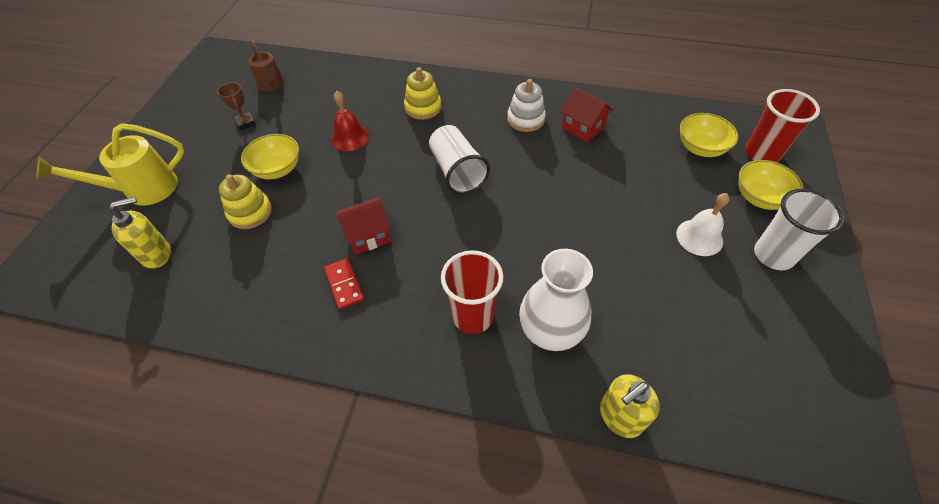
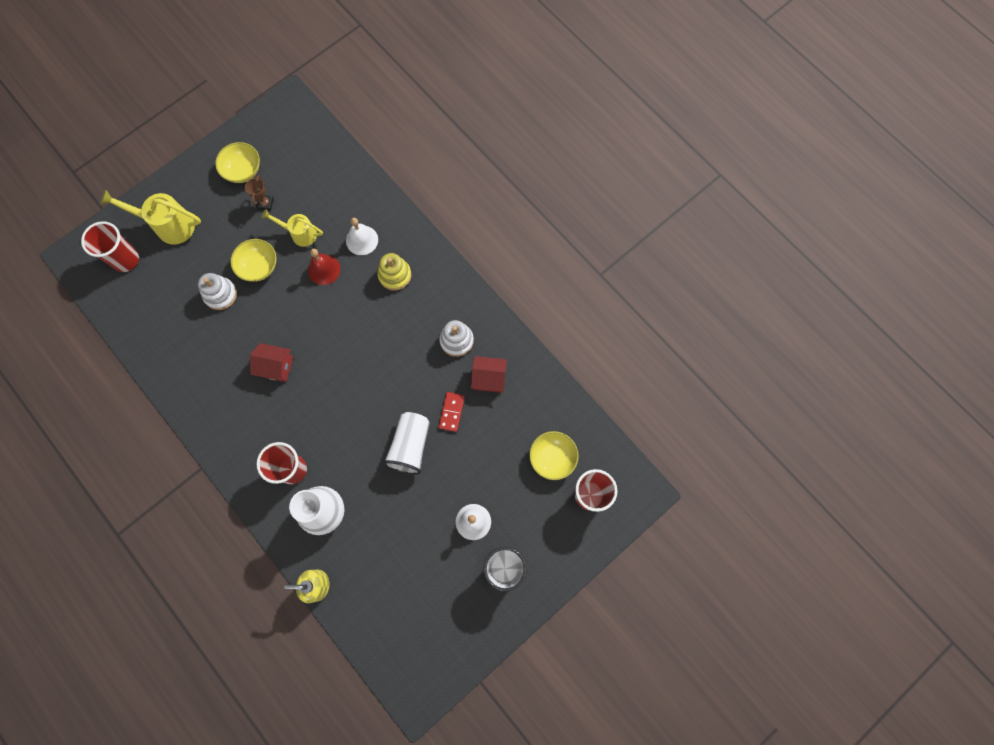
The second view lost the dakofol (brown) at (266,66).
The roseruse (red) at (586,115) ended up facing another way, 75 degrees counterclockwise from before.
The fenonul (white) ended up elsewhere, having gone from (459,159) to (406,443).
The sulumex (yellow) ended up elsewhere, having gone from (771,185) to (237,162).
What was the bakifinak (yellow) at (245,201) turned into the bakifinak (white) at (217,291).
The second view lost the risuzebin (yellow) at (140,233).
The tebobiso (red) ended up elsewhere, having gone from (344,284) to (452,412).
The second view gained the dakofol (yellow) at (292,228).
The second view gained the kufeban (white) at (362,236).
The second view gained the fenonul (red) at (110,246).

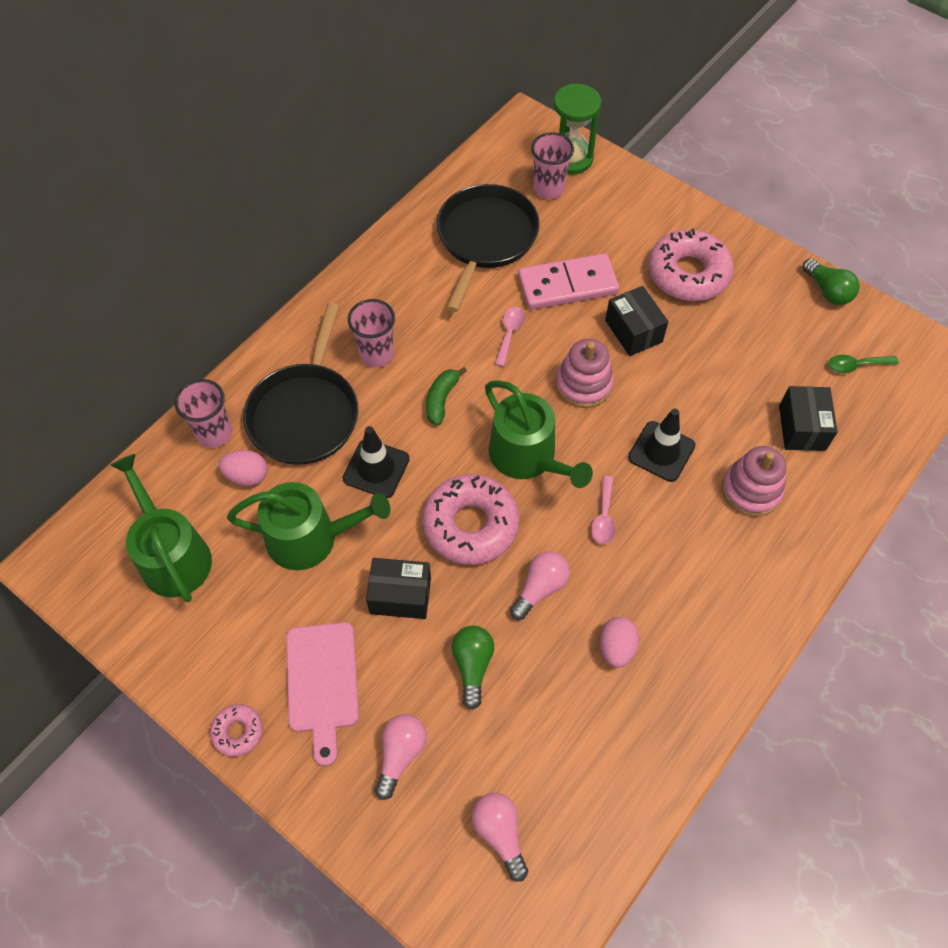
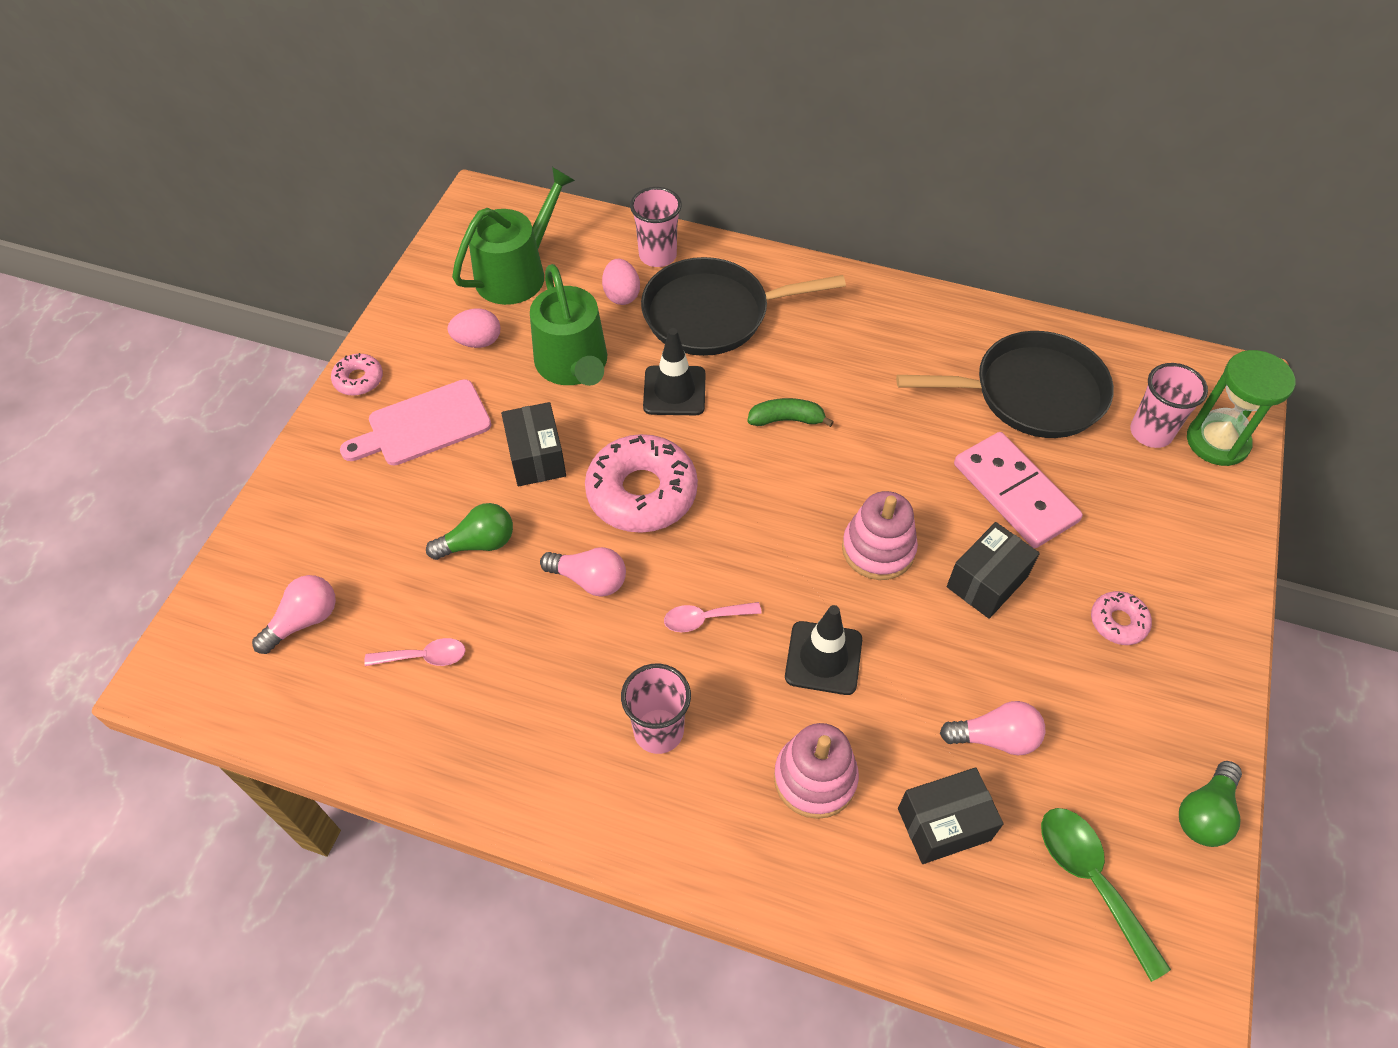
The size of the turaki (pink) at (691,265) changed by a factor of 0.49.
The fenonul (pink) ended up elsewhere, having gone from (371,333) to (656,709).
The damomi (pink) ended up elsewhere, having gone from (510,337) to (415,652).
The size of the damomi (green) at (863,364) changed by a factor of 1.58.
The second view lost the dakofol (green) at (539,434).
The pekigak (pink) ended up elsewhere, having gone from (620,642) to (474,328).
The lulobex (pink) ended up elsewhere, having gone from (401,757) to (992,728).

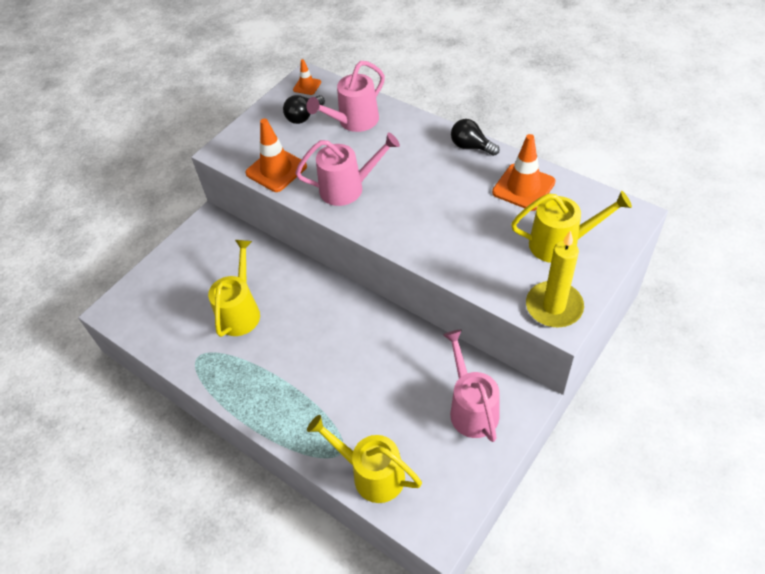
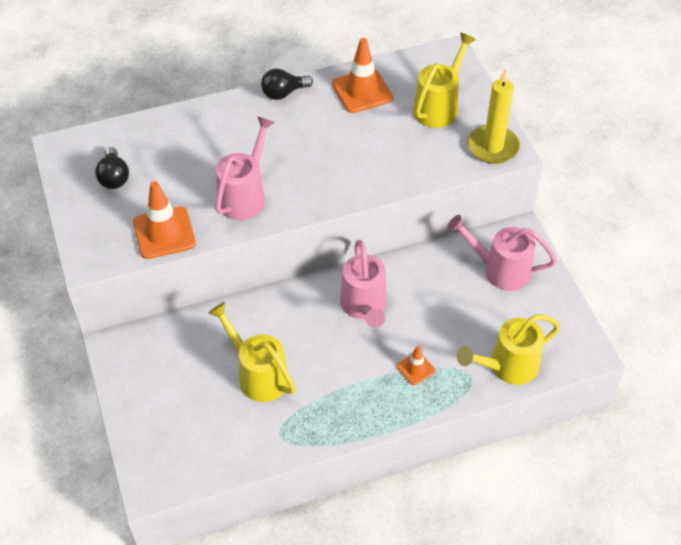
The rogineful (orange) ended up elsewhere, having gone from (307,77) to (416,365).
The dakofol (pink) ended up elsewhere, having gone from (345,96) to (363,284).

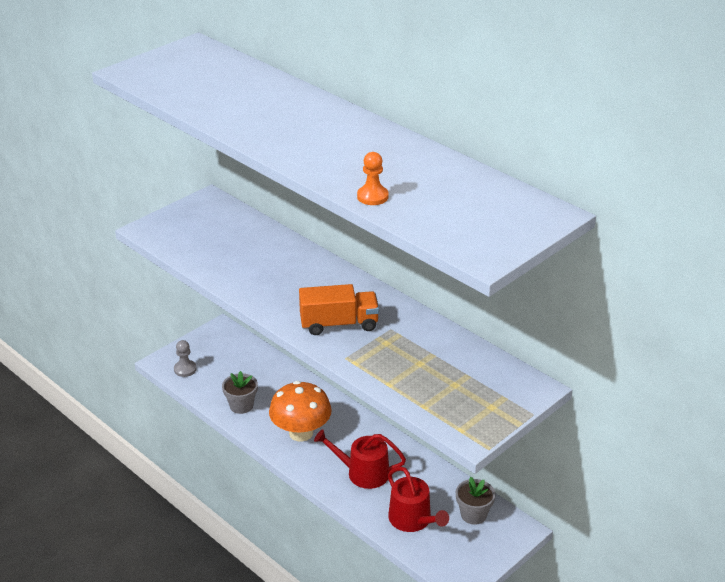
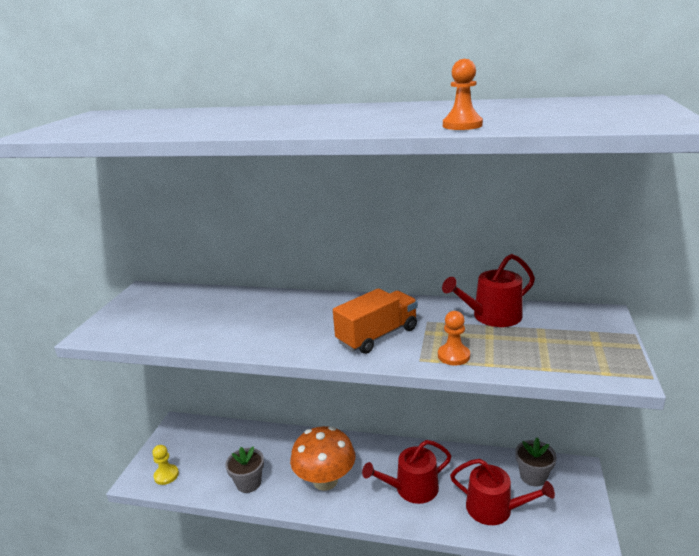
What was the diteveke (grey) at (185,358) turned into the diteveke (yellow) at (165,465).
The second view gained the dakofol (red) at (488,290).
The second view gained the diteveke (orange) at (454,338).

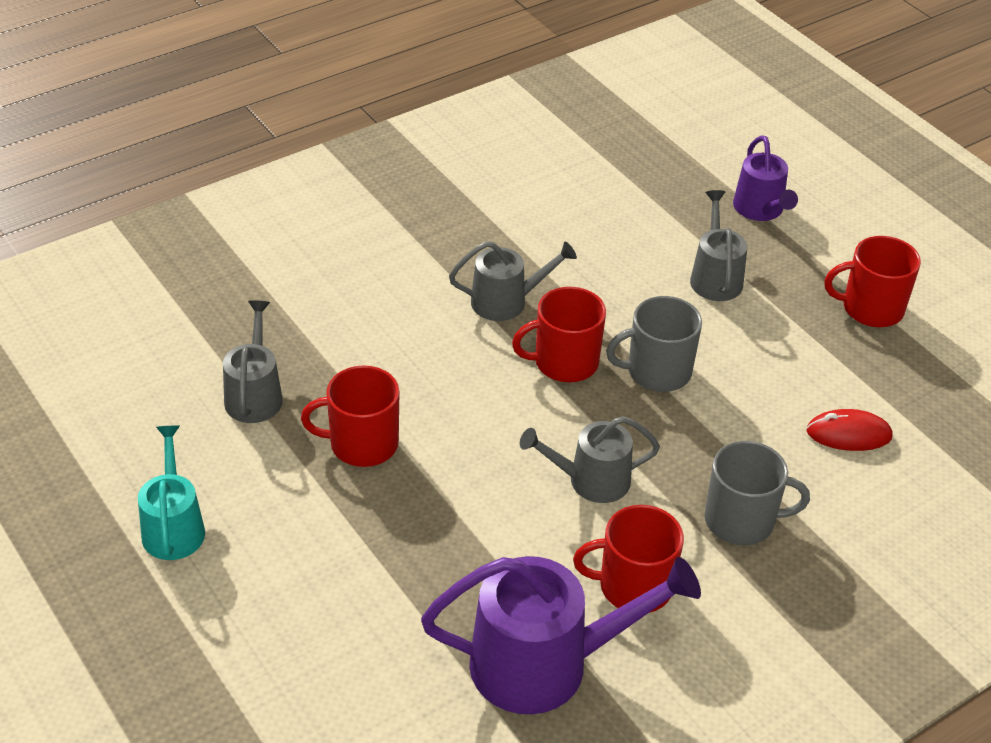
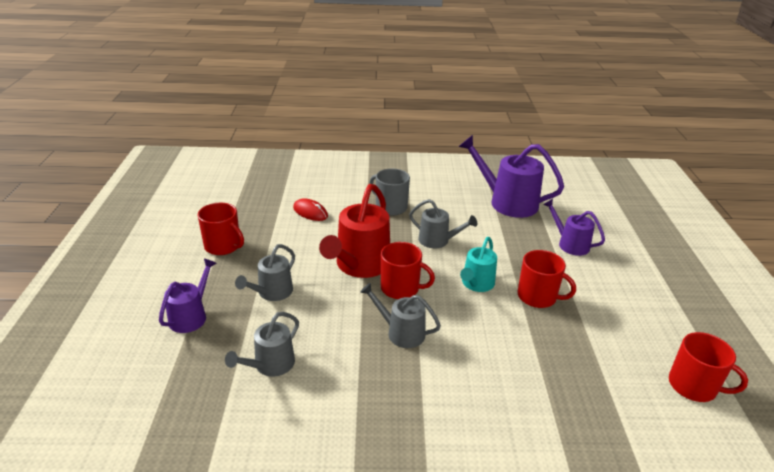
Where the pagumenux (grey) stood at (654,344), the dakofol (red) came to stand at (354,231).
The dakofol (grey) ended up elsewhere, having gone from (253,361) to (262,344).
The dakofol (turquoise) ended up elsewhere, having gone from (171,493) to (478,264).
The pagumenux (red) ended up elsewhere, having gone from (628,559) to (708,367).
The second view gained the dakofol (purple) at (574,227).

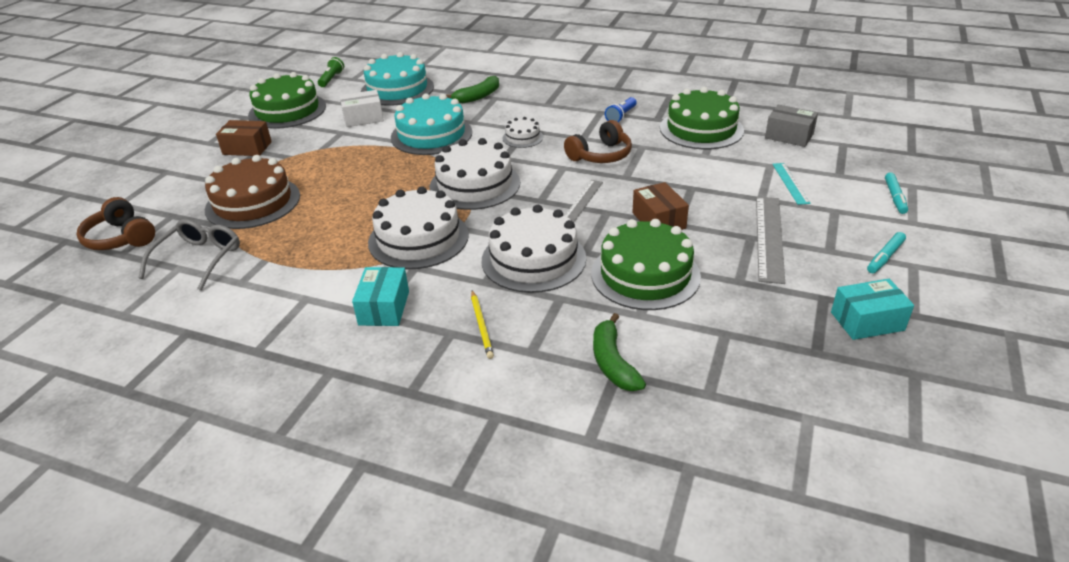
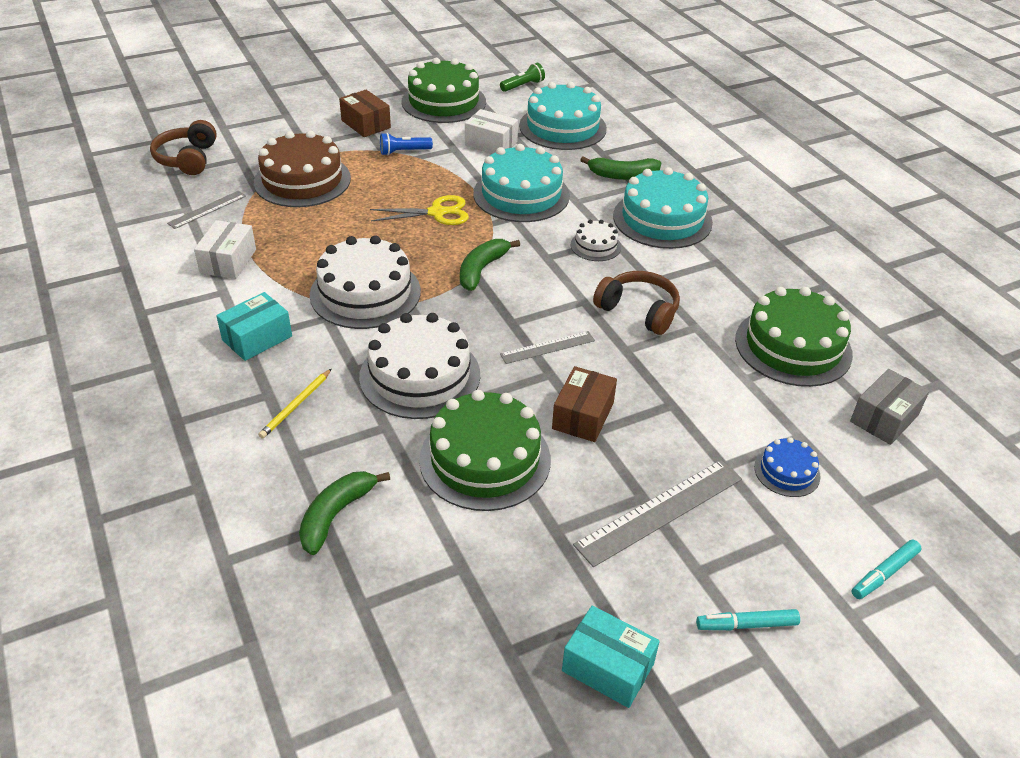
The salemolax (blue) ended up elsewhere, having gone from (621,110) to (406,144).
The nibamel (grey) at (791,126) ended up facing another way, 60 degrees clockwise from before.
The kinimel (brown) at (598,141) ended up facing another way, 150 degrees counterclockwise from before.
Where the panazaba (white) stood at (474,174), the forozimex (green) came to stand at (490,265).
Where the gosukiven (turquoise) stood at (791,184), the panazaba (blue) came to stand at (787,467).
Where the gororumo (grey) stood at (189,255), the gosukiven (grey) came to stand at (206,210).
The second view gained the panazaba (turquoise) at (663,208).
The second view gained the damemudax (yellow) at (419,210).
The second view gained the nibamel (white) at (225,249).

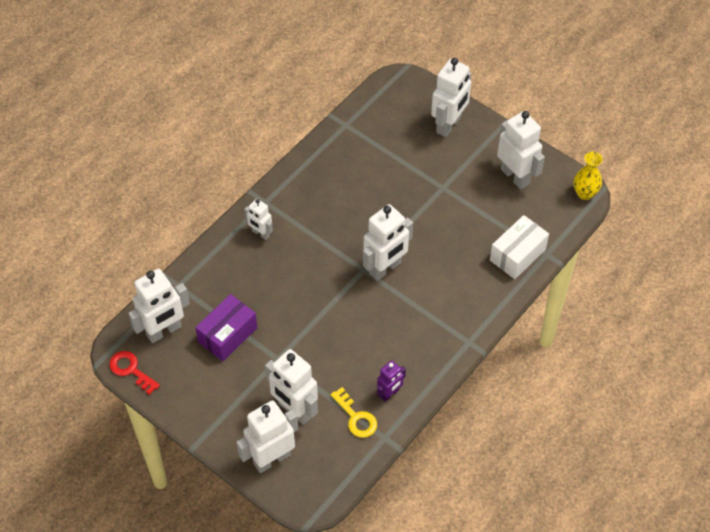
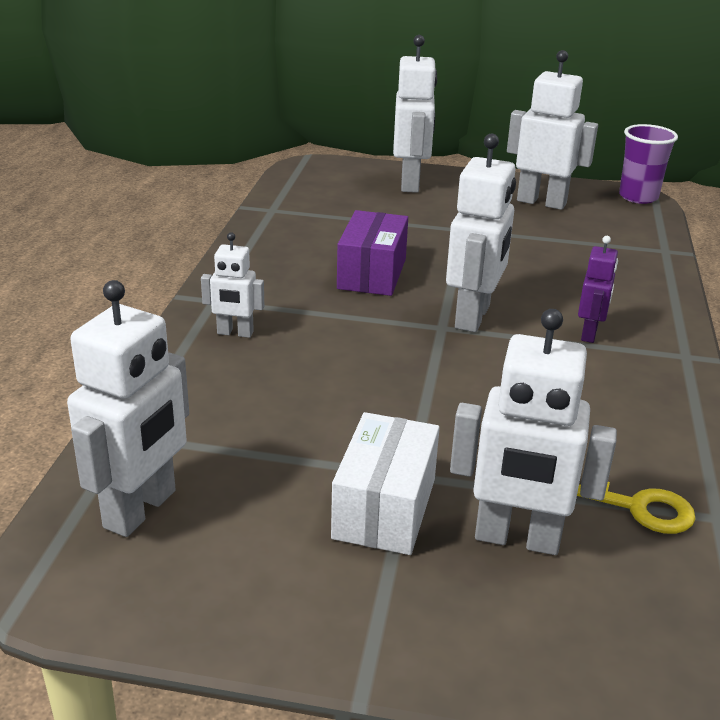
Where the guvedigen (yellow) stood at (588,176), the fenonul (purple) came to stand at (648,164).
The nibamel (white) ended up elsewhere, having gone from (519,247) to (385,483).
The nibamel (purple) ended up elsewhere, having gone from (226,327) to (372,253).
The second view lost the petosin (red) at (134,373).
The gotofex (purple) ended up elsewhere, having gone from (391,381) to (598,289).
The second view lost the gotofex (white) at (267,436).

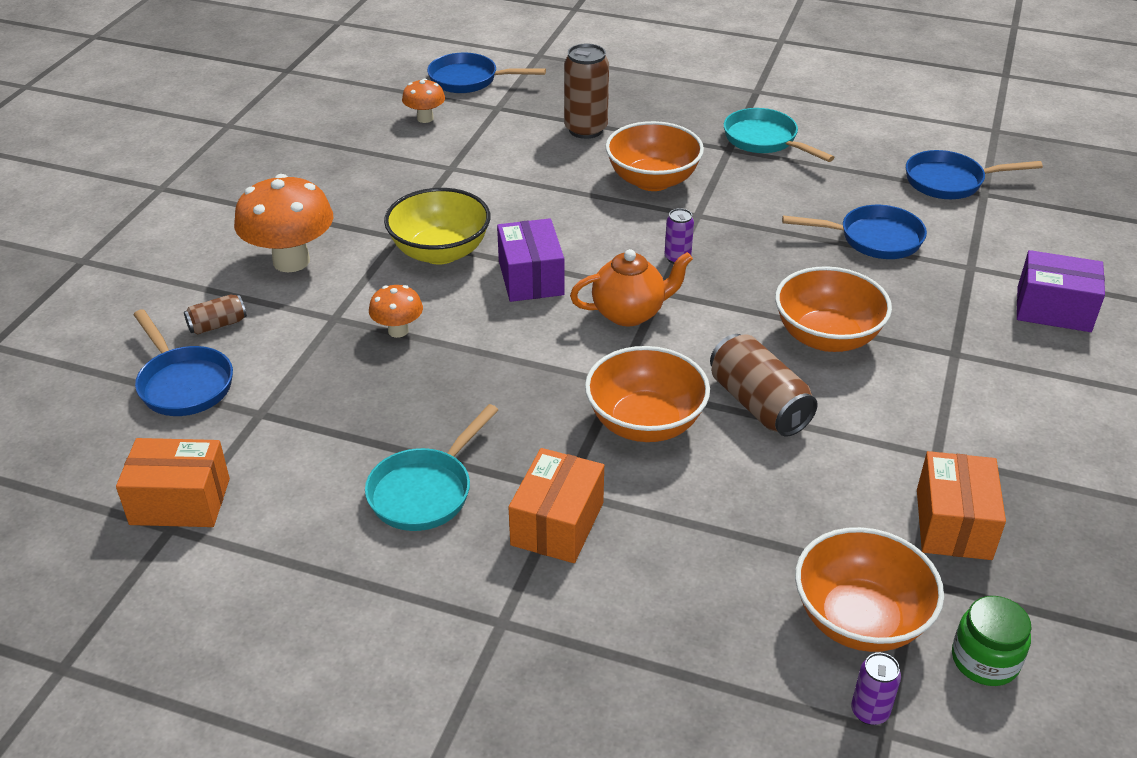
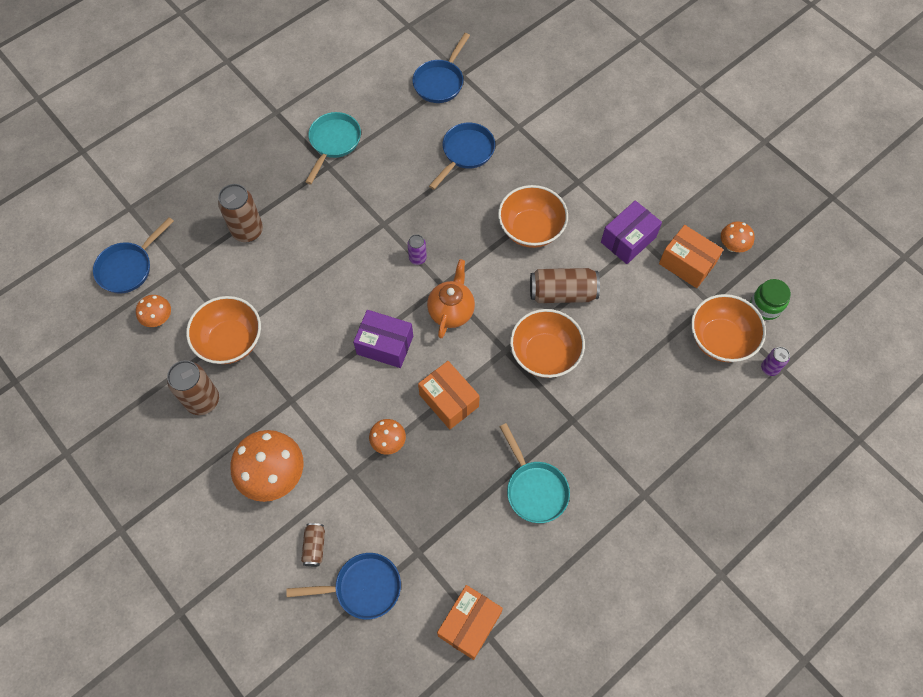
The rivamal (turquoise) at (779,135) ended up facing another way, 120 degrees clockwise from before.
The sulumex (orange) ended up elsewhere, having gone from (654,156) to (223,330).
The second view lost the sulumex (yellow) at (437,226).
The nibamel (purple) ended up elsewhere, having gone from (1061,291) to (631,232).
The nibamel (orange) ended up elsewhere, having gone from (556,505) to (449,395).
The second view gained the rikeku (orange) at (738,236).
The second view gained the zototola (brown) at (193,387).

